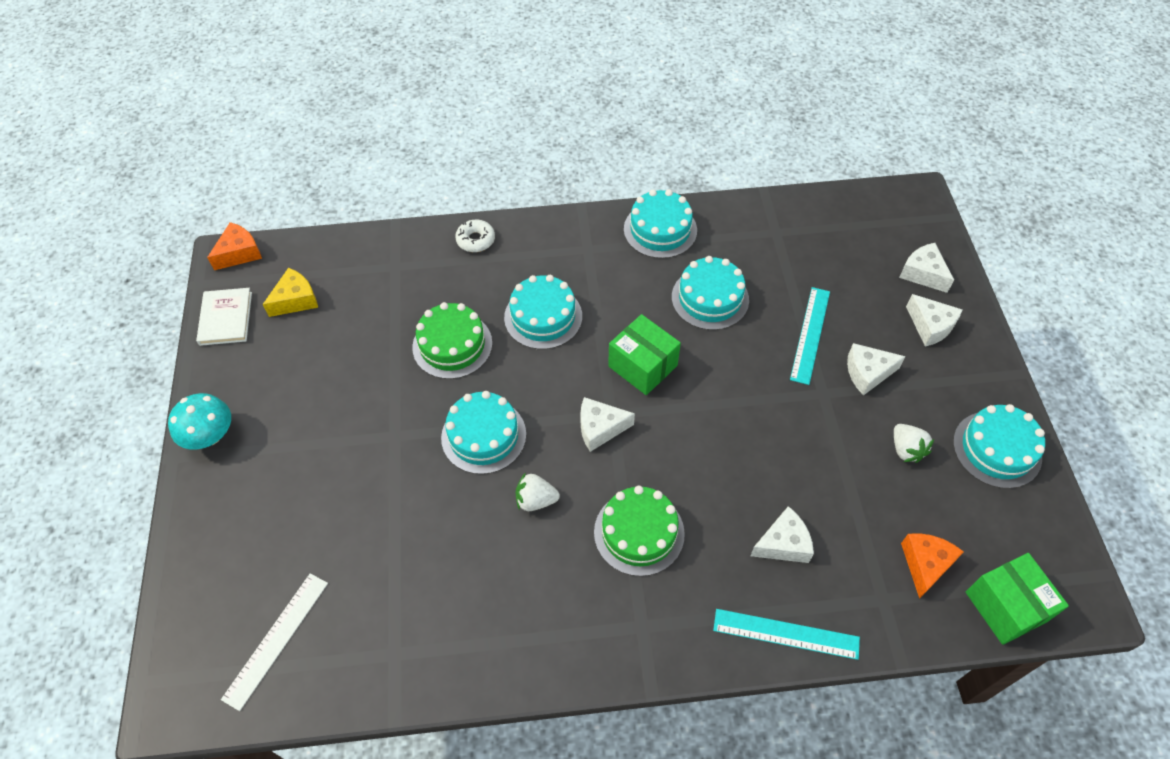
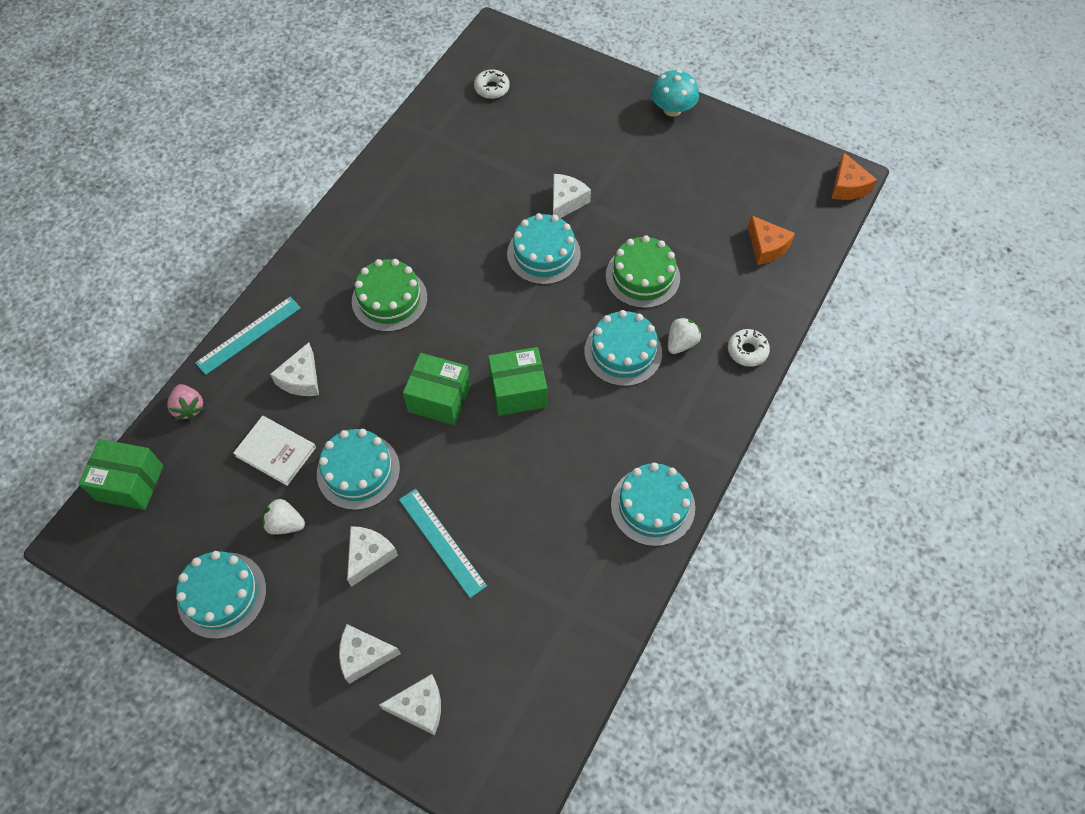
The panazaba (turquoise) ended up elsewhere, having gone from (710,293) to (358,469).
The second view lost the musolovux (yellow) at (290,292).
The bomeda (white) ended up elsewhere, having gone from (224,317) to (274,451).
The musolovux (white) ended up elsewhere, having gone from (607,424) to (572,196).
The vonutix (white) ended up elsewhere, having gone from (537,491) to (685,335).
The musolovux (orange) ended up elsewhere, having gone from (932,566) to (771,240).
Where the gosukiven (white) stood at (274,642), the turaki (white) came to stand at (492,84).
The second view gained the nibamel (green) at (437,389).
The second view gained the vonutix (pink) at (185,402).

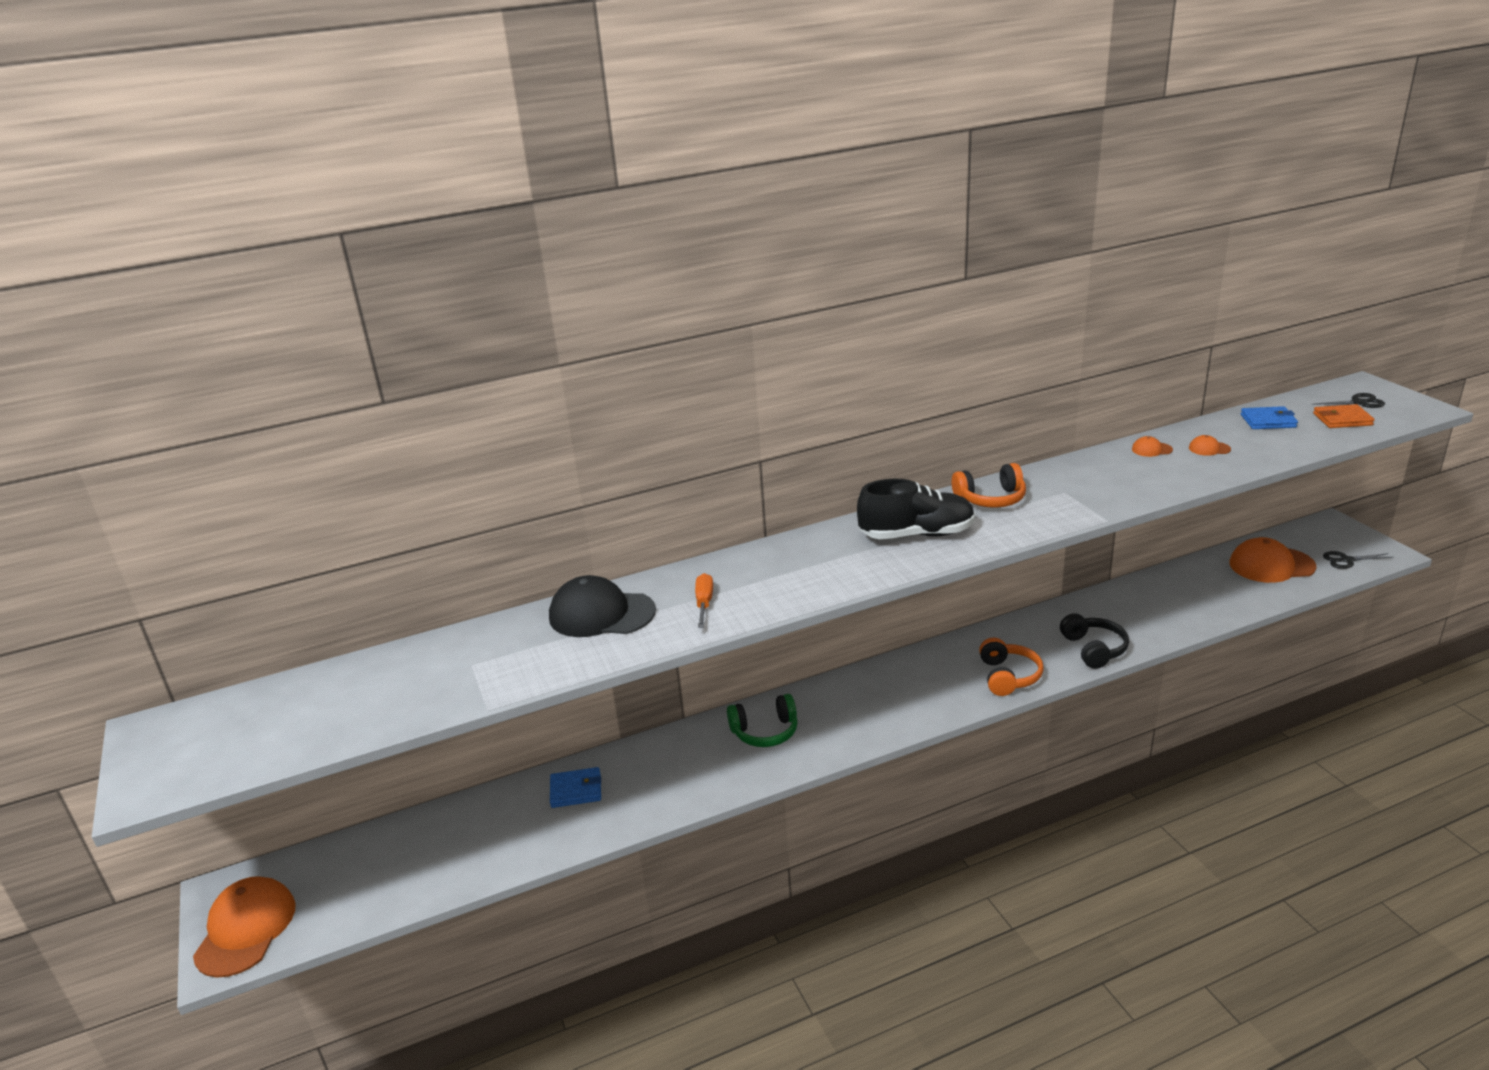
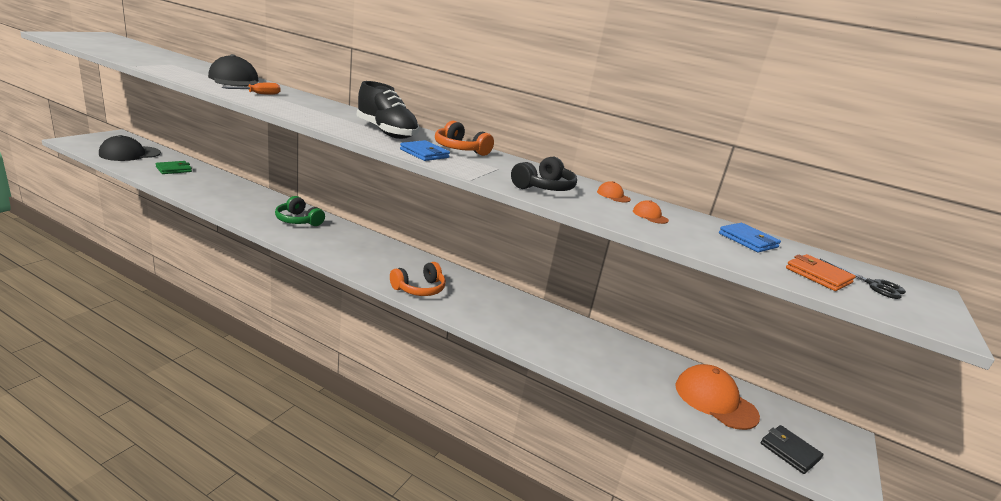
Where the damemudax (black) stood at (1358,560), the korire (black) came to stand at (792,449).
The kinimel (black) ended up elsewhere, having gone from (1094,641) to (544,173).
The korire (blue) ended up elsewhere, having gone from (575,787) to (425,150).
The second view lost the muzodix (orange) at (244,927).
The second view gained the muzodix (black) at (130,148).
The second view gained the korire (green) at (174,167).

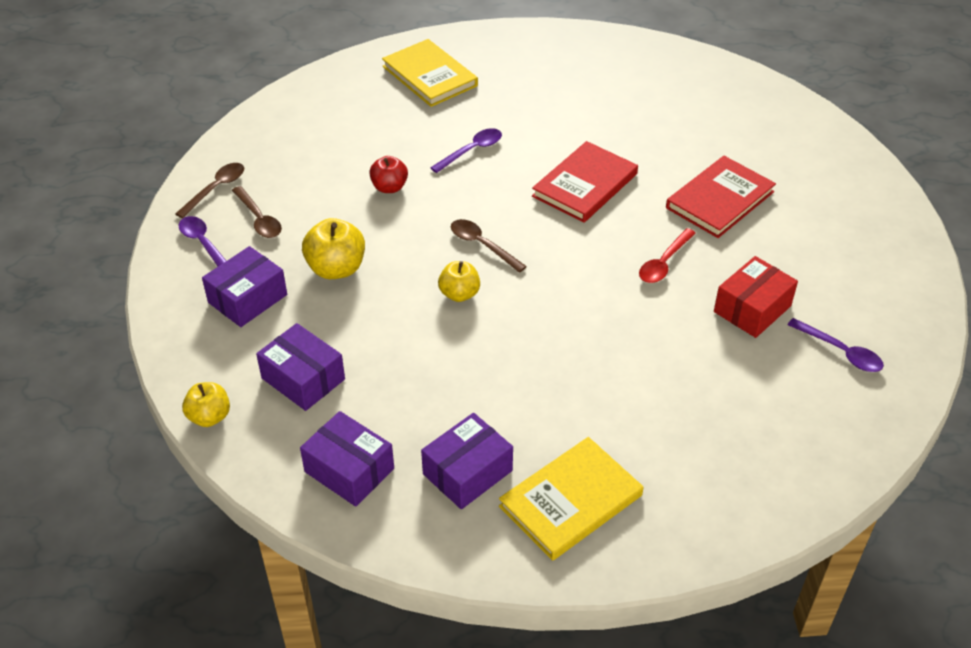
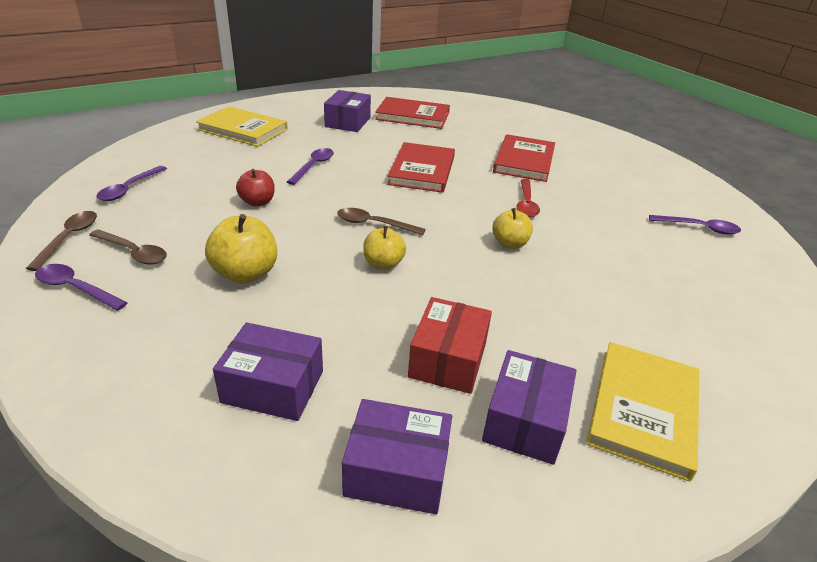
The nibamel (purple) ended up elsewhere, having gone from (244,286) to (347,111).
The nibamel (red) ended up elsewhere, having gone from (756,297) to (450,345).
The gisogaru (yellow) ended up elsewhere, having gone from (206,404) to (512,228).
The second view gained the bomeda (red) at (412,113).
The second view gained the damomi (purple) at (131,183).

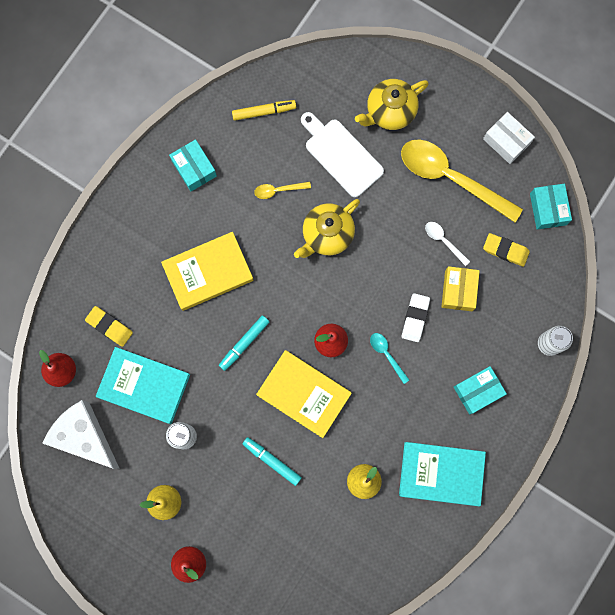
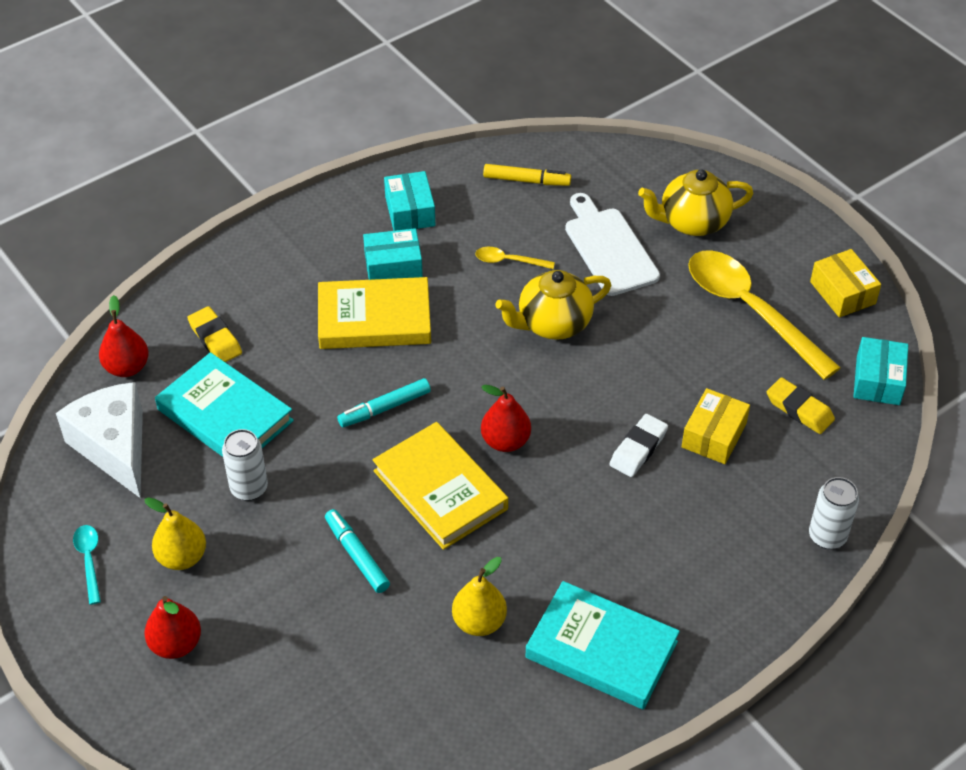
What was the nibamel (white) at (509,138) turned into the nibamel (yellow) at (845,283).
The second view lost the damomi (white) at (447,244).
The damomi (turquoise) ended up elsewhere, having gone from (389,358) to (87,565).
The nibamel (turquoise) ended up elsewhere, having gone from (480,390) to (393,254).

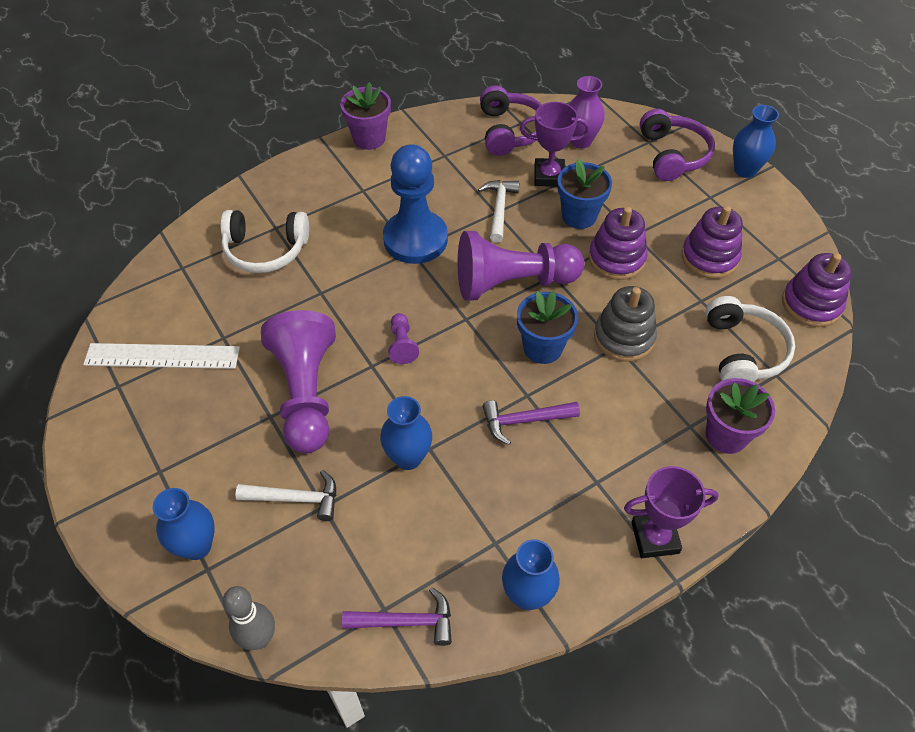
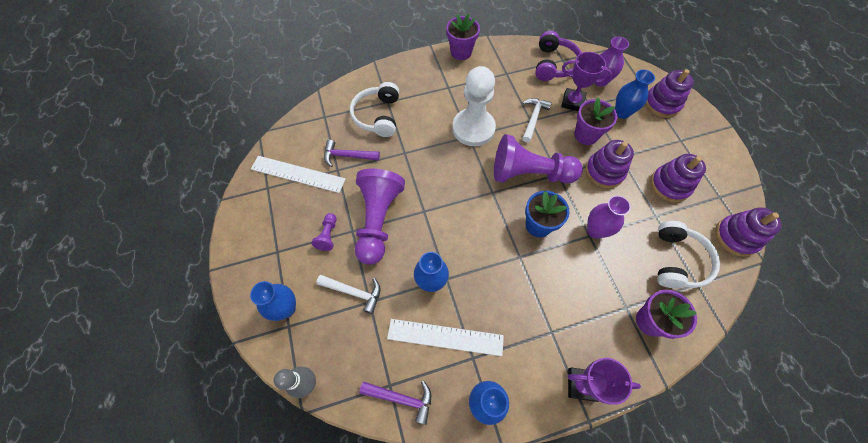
The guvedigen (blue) ended up elsewhere, having gone from (756,141) to (635,94).
Where the kinimel (purple) stood at (677,145), the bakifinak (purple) came to stand at (669,93).
What was the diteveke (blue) at (415,204) turned into the diteveke (white) at (474,106).
What was the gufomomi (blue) at (584,193) turned into the gufomomi (purple) at (595,121).
The kinimel (white) at (264,241) ended up facing another way, 75 degrees clockwise from before.
Where the bakifinak (grey) stood at (625,324), the guvedigen (purple) came to stand at (609,217).
The diteveke (purple) ended up elsewhere, having gone from (403,338) to (324,232).
The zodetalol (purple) ended up elsewhere, having gone from (531,422) to (352,153).
The second view gained the gosukiven (white) at (445,337).

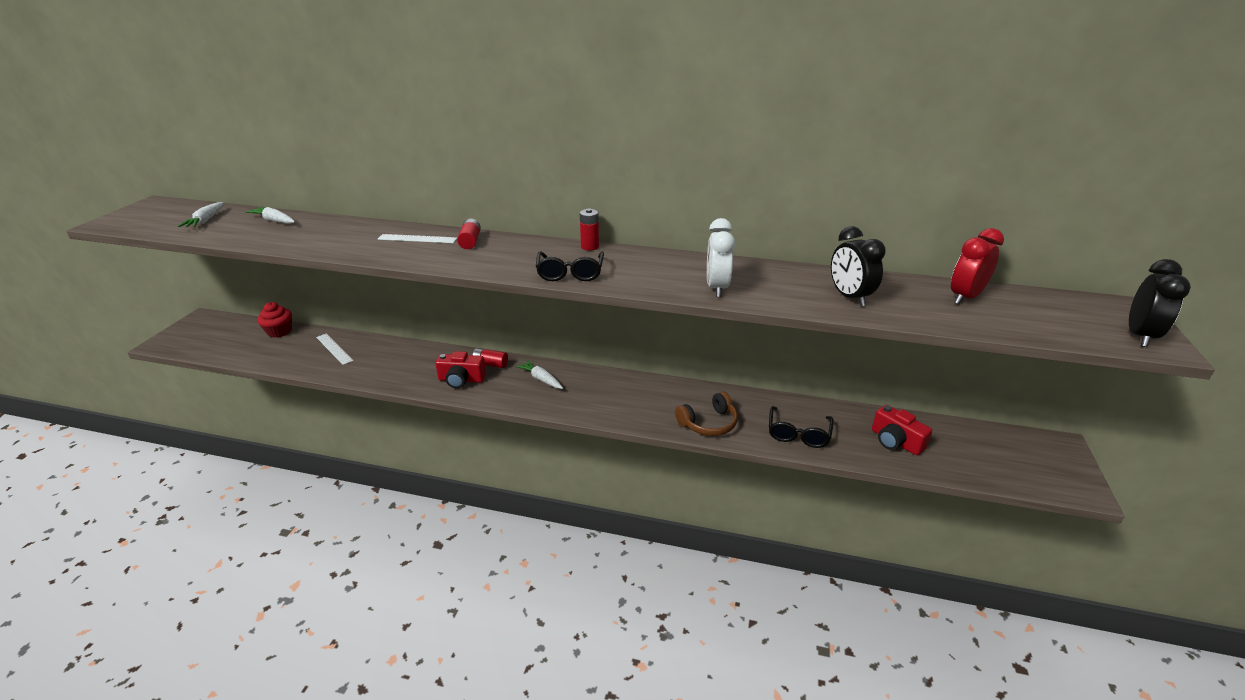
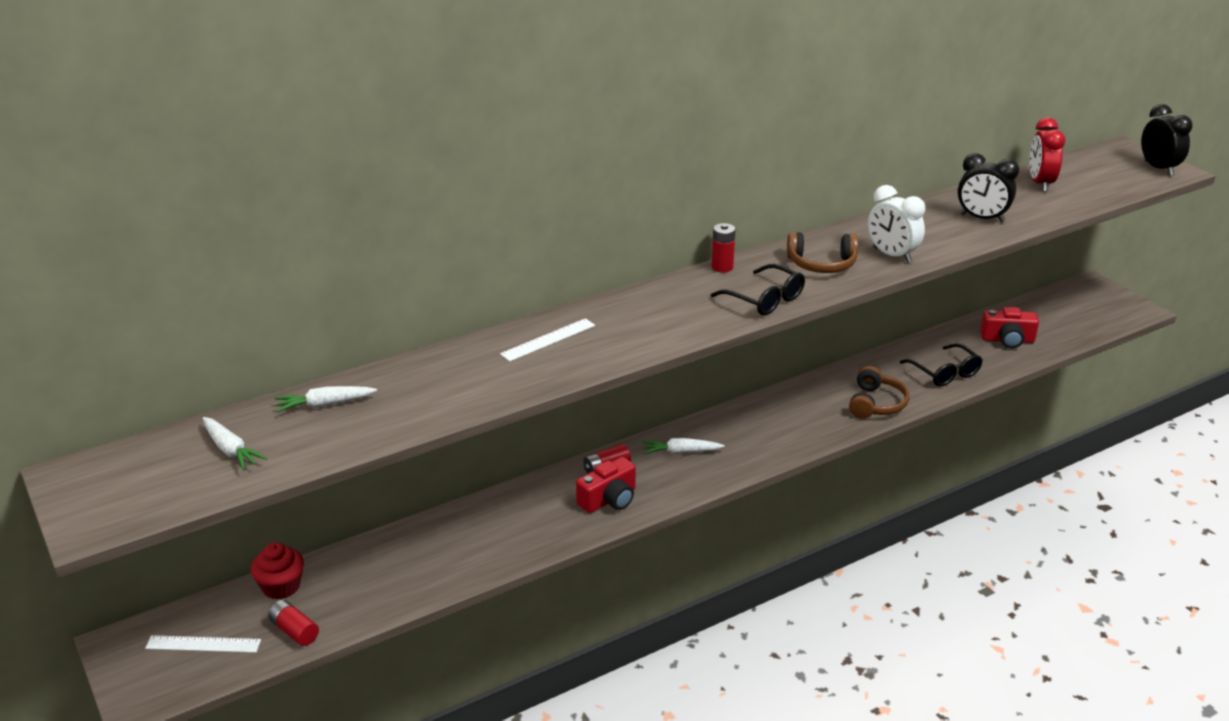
The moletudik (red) ended up elsewhere, having gone from (469,234) to (293,623).
The gosukiven (white) ended up elsewhere, having gone from (335,349) to (203,644).
The second view gained the kinimel (brown) at (822,252).

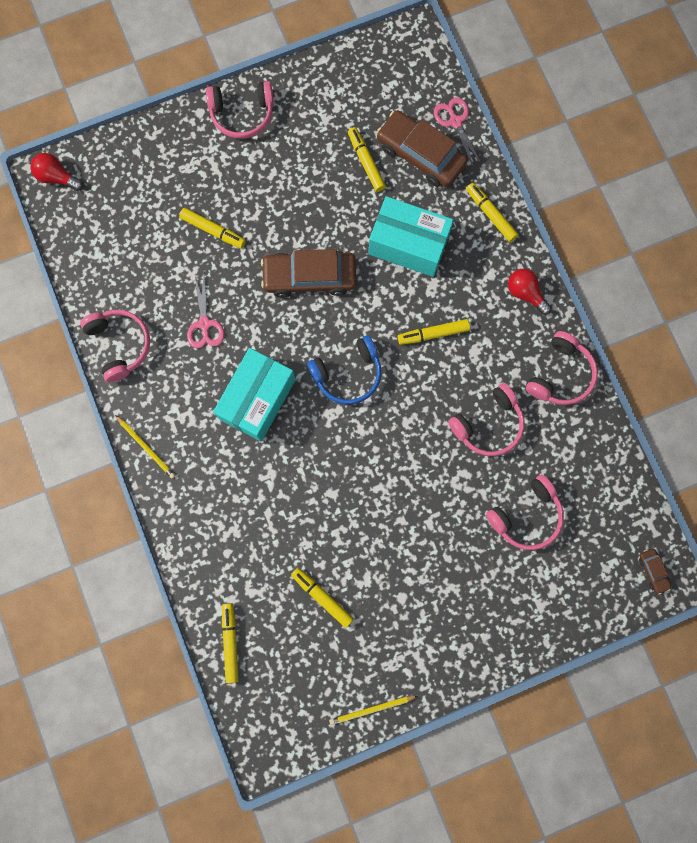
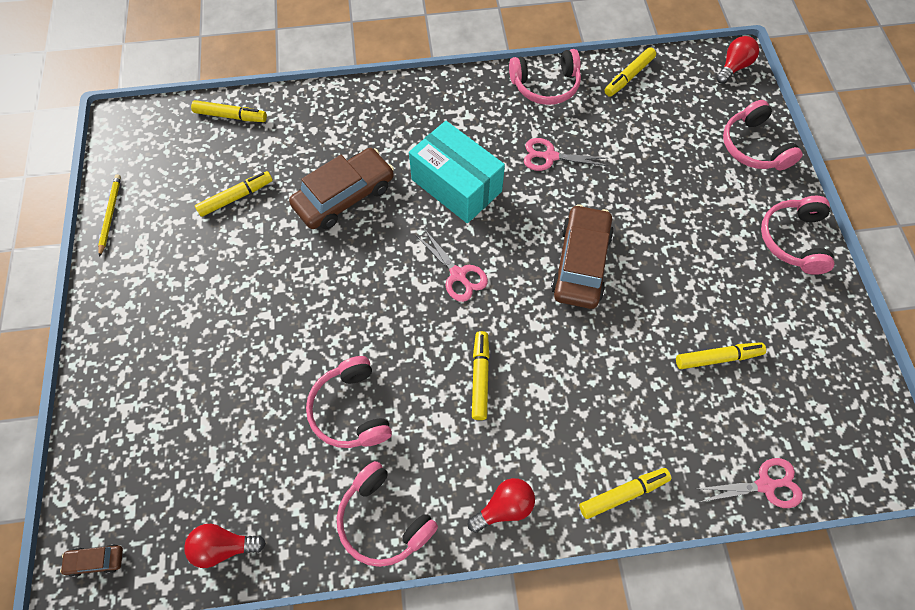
The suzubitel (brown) ended up elsewhere, having gone from (422,148) to (341,188).
The second view lost the nibamel (turquoise) at (411,236).
The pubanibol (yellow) ended up elsewhere, having gone from (212,228) to (630,72).
Where the kinimel (blue) stood at (344,370), the damemudax (pink) came to stand at (452,266).
The second view lost the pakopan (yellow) at (145,447).
The kinimel (pink) ended up elsewhere, having gone from (525,512) to (763,135).
The second view gained the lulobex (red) at (225,546).

